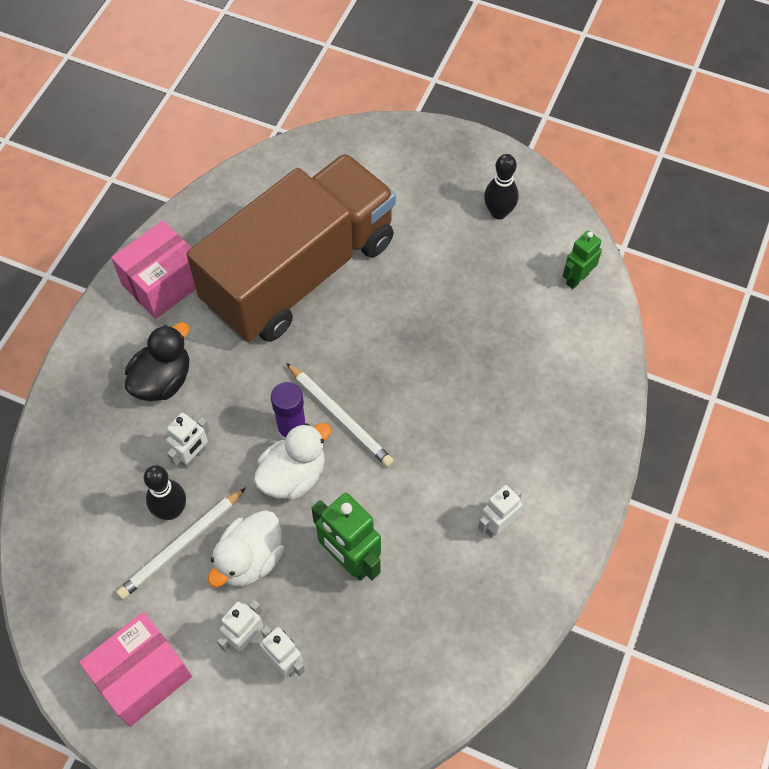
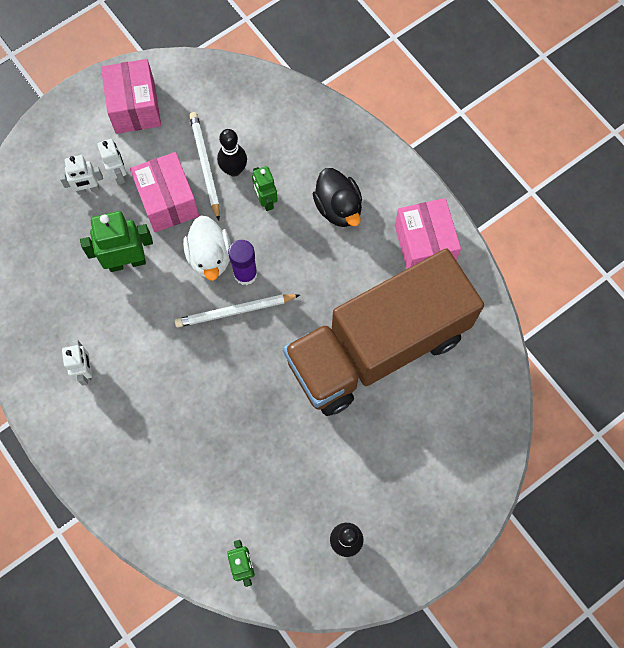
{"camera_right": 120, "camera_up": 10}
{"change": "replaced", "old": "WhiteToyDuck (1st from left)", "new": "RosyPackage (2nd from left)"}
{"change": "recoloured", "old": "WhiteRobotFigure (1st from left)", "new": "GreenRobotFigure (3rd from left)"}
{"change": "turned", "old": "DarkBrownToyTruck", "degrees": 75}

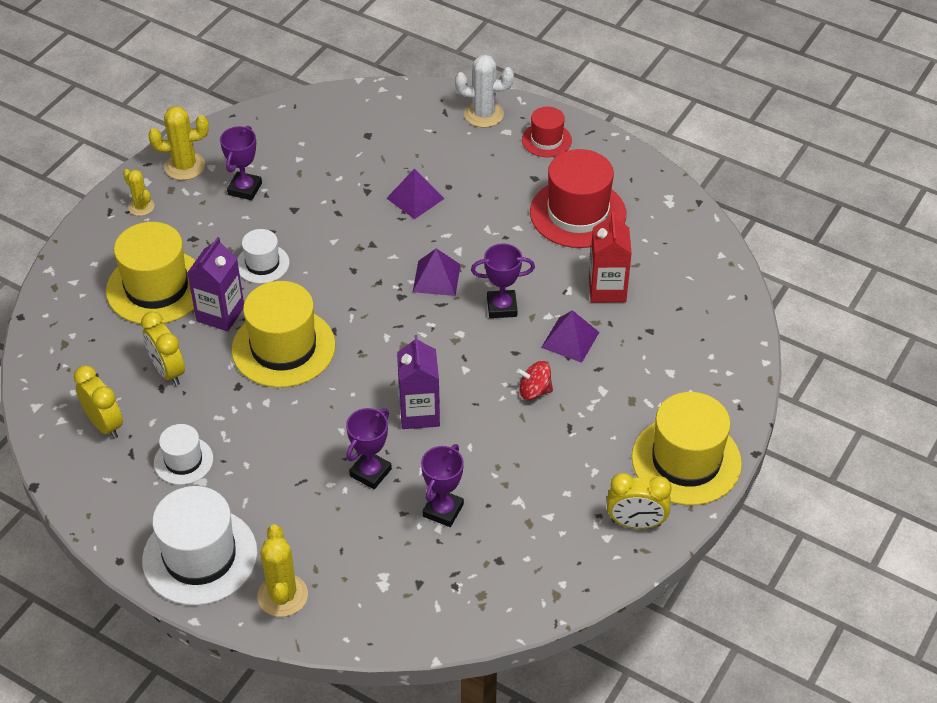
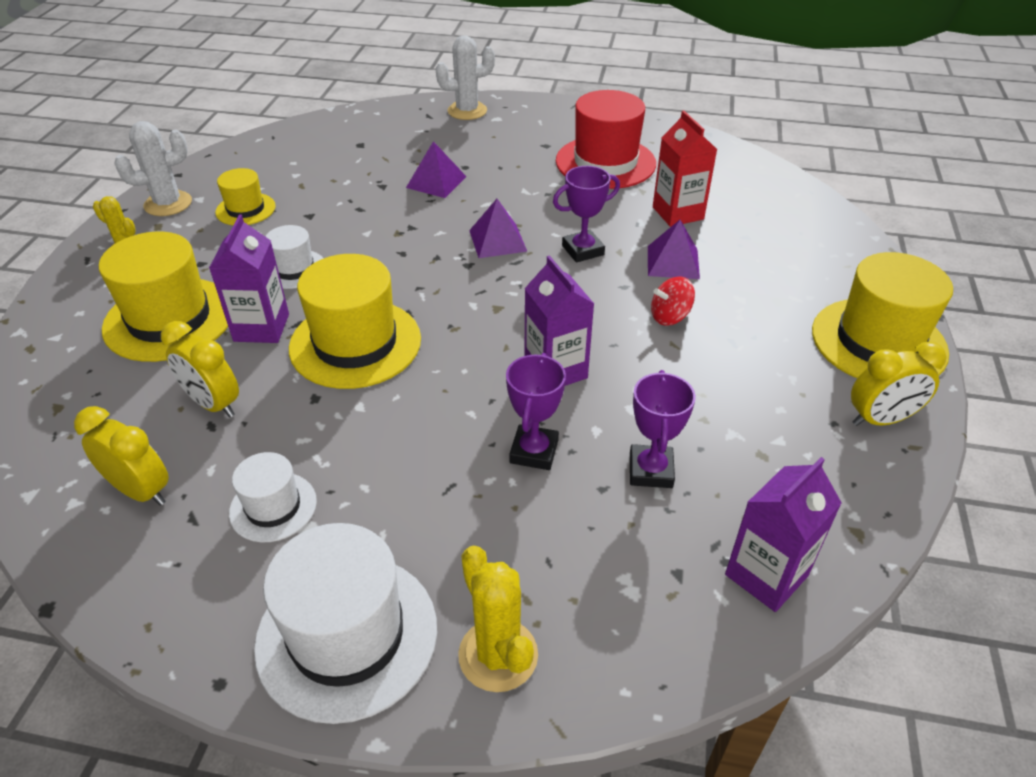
{"camera_right": -20, "camera_up": -5}
{"change": "removed", "old": "CrimsonTallHat (1st from left)"}
{"change": "added", "new": "PurpleCarton (3rd from left)"}
{"change": "replaced", "old": "PurpleAwardCup (1st from left)", "new": "BrightYellowTallHat (2nd from left)"}
{"change": "recoloured", "old": "BrightYellowPricklyPlant (2nd from left)", "new": "WhitePricklyPlant (1st from left)"}

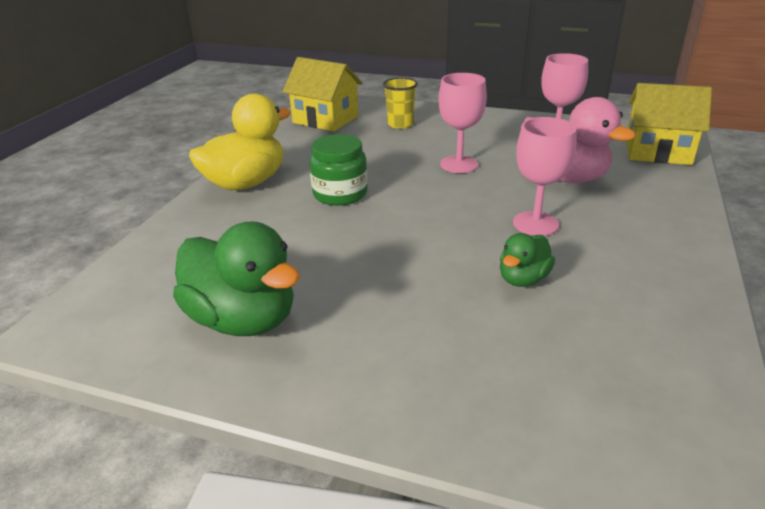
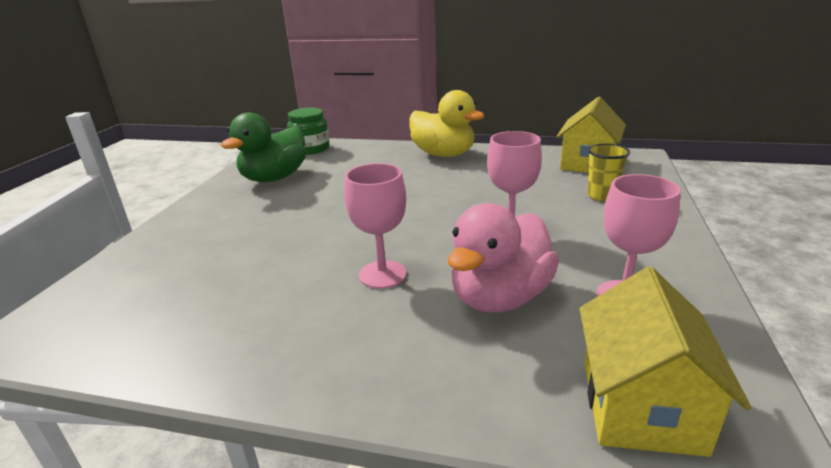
{"camera_right": 85, "camera_up": -5}
{"change": "removed", "old": "GreenToyDuck (2nd from left)"}
{"change": "moved", "old": "GreenPreserveJar"}

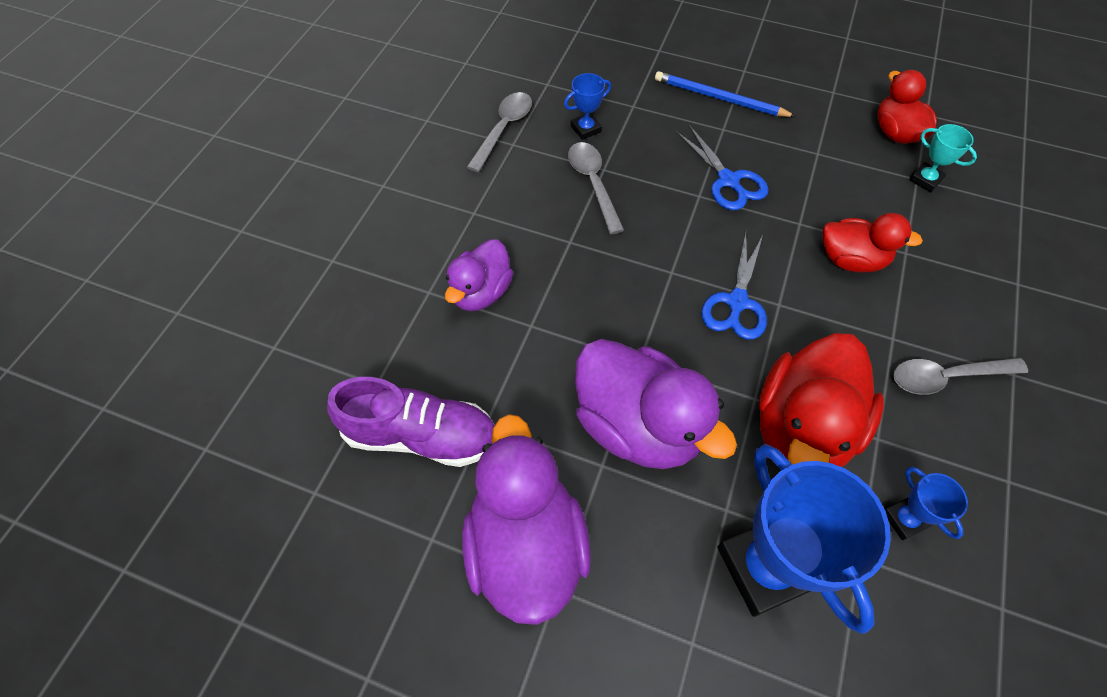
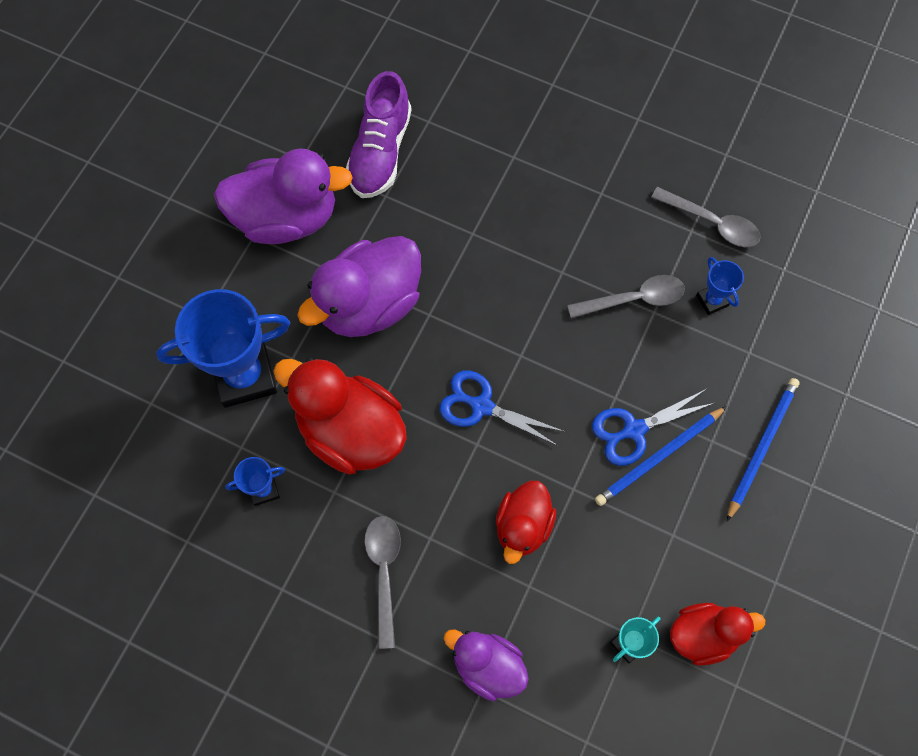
{"camera_right": 95, "camera_up": 10}
{"change": "added", "new": "BlueWoodenPencil (1st from left)"}
{"change": "moved", "old": "PurpleToyDuck (1st from left in the first image)", "new": "PurpleToyDuck (3rd from left)"}

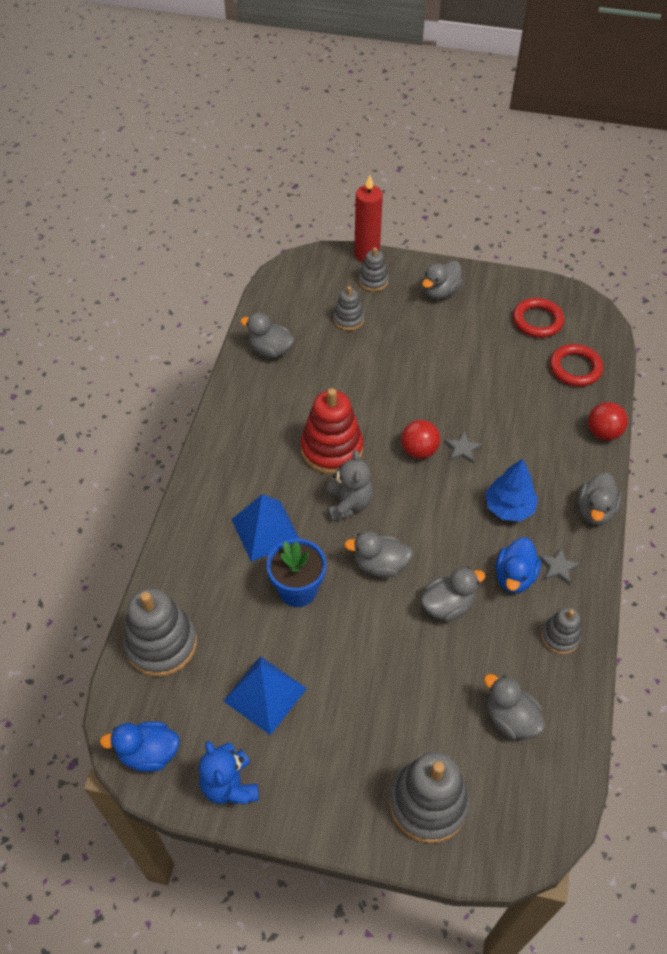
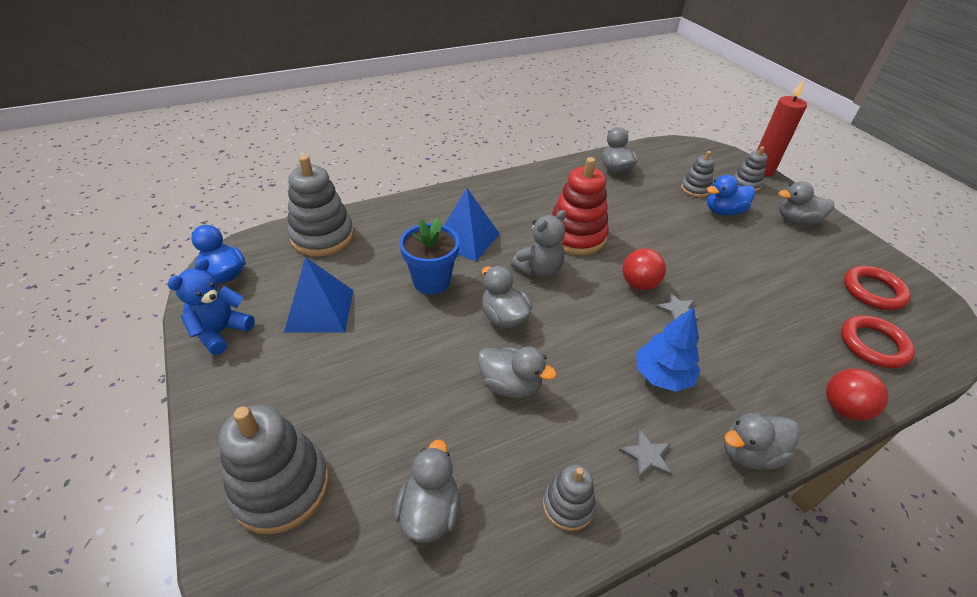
{"camera_right": 50, "camera_up": -10}
{"change": "moved", "old": "BlueToyDuck (2nd from left)"}

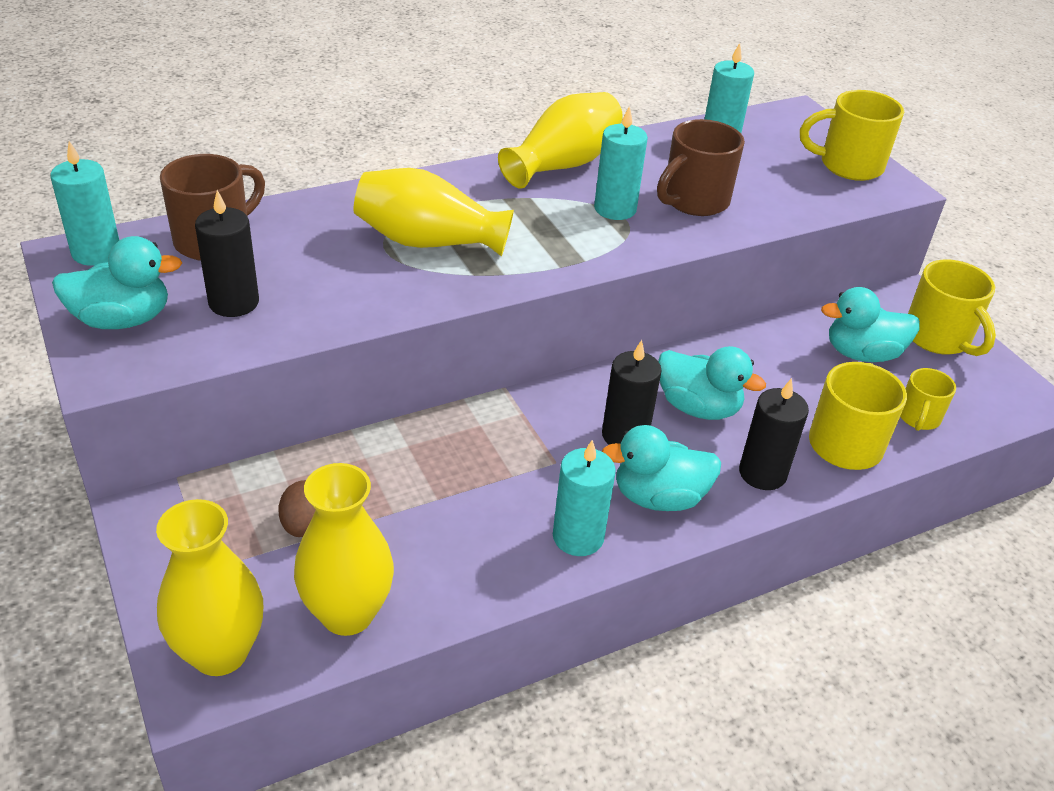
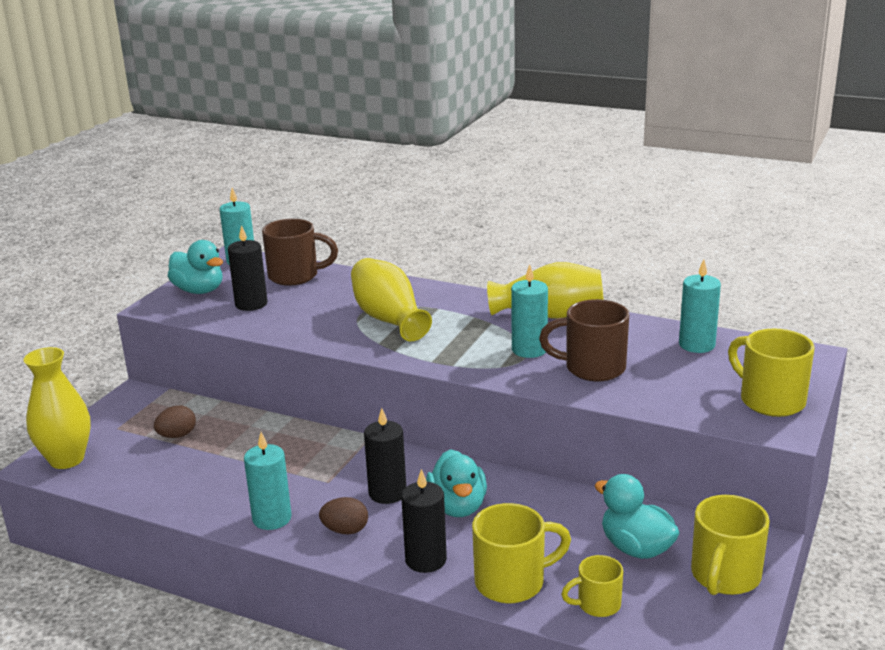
{"camera_right": 55, "camera_up": -15}
{"change": "removed", "old": "BrightYellowVase (2nd from left)"}
{"change": "replaced", "old": "TealToyDuck (2nd from left)", "new": "DarkBrownToyEgg (2nd from left)"}

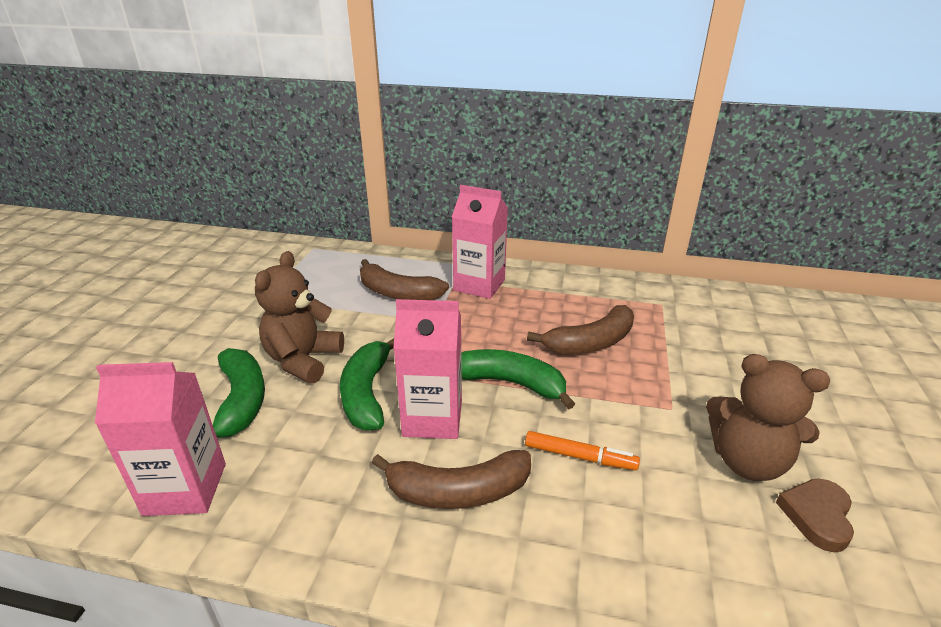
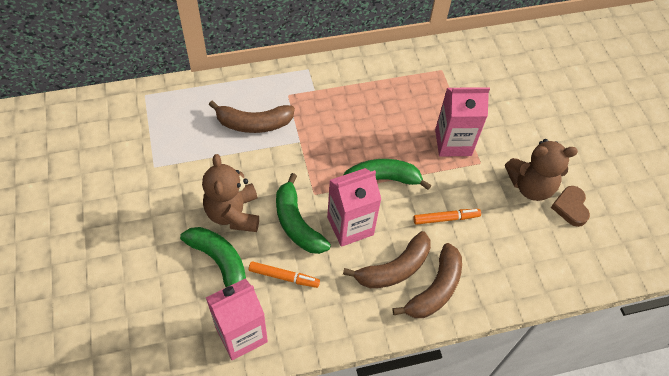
{"camera_right": -30, "camera_up": 25}
{"change": "added", "new": "OrangeFeltPen (1st from left)"}
{"change": "moved", "old": "RosyCarton (3rd from left)"}
{"change": "moved", "old": "DarkBrownToyBanana (3rd from left)"}

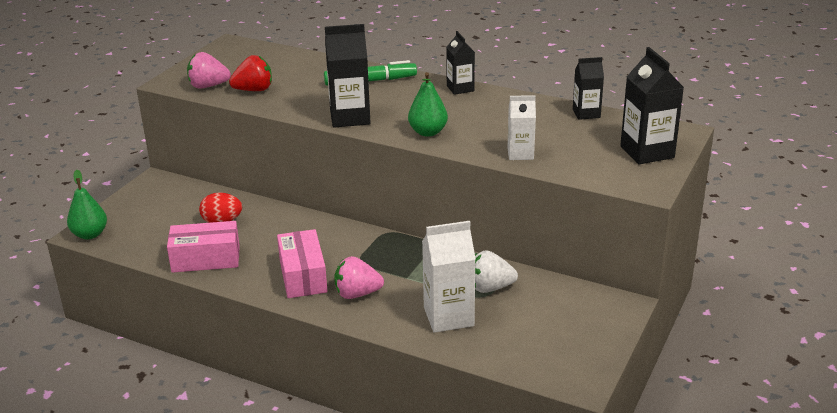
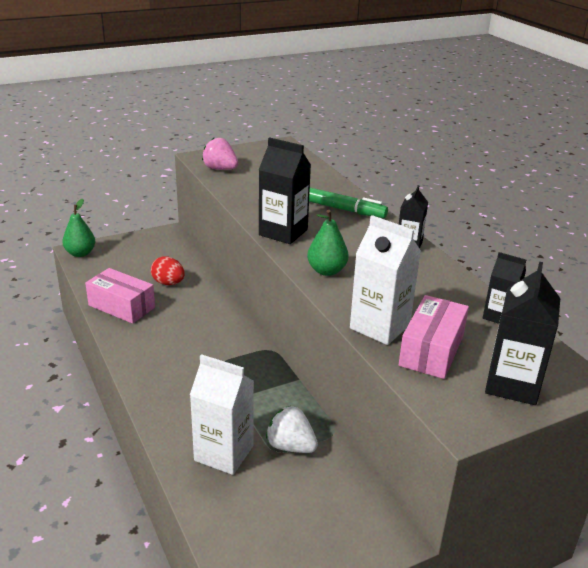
{"camera_right": 35, "camera_up": 0}
{"change": "removed", "old": "CrimsonBerry"}
{"change": "removed", "old": "RosyBerry (2nd from left)"}
{"change": "moved", "old": "RosyPackage (2nd from left)"}
{"change": "resized", "old": "WhiteCarton (2nd from left)", "factor": 1.63}

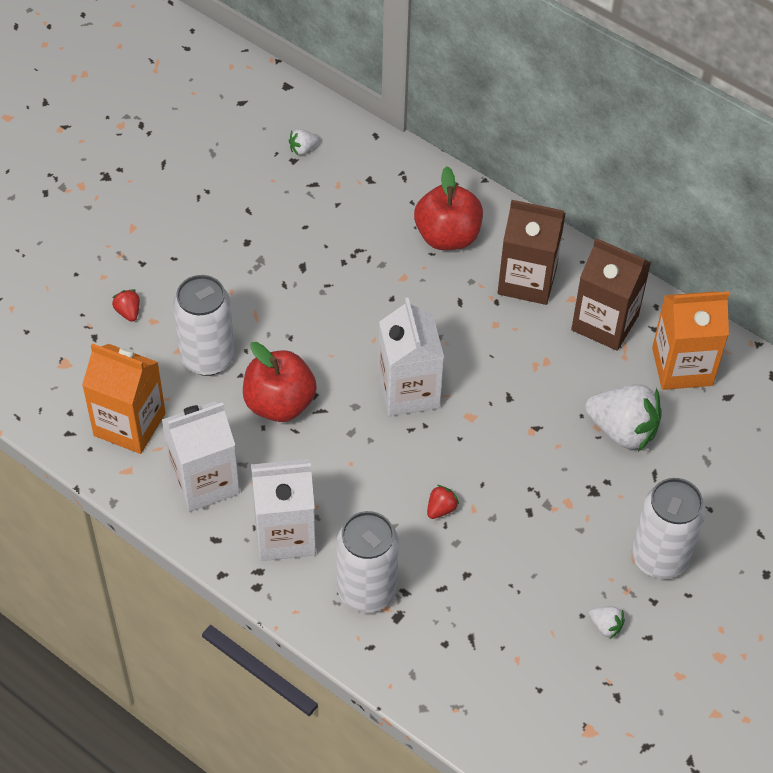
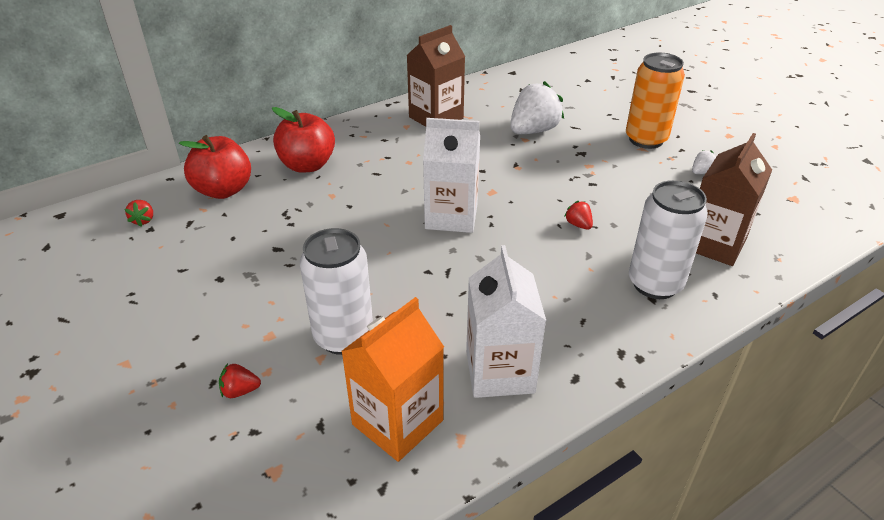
{"camera_right": -70, "camera_up": -15}
{"change": "removed", "old": "WhiteCarton (2nd from left)"}
{"change": "removed", "old": "OrangeCarton (2nd from left)"}
{"change": "moved", "old": "CrimsonToyApple (1st from left)"}
{"change": "moved", "old": "DarkBrownCarton (1st from left in the first image)", "new": "DarkBrownCarton (2nd from left)"}
{"change": "recoloured", "old": "WhiteBerry (1st from left)", "new": "CrimsonBerry (1st from left)"}
{"change": "recoloured", "old": "WhiteTin (3rd from left)", "new": "OrangeTin"}

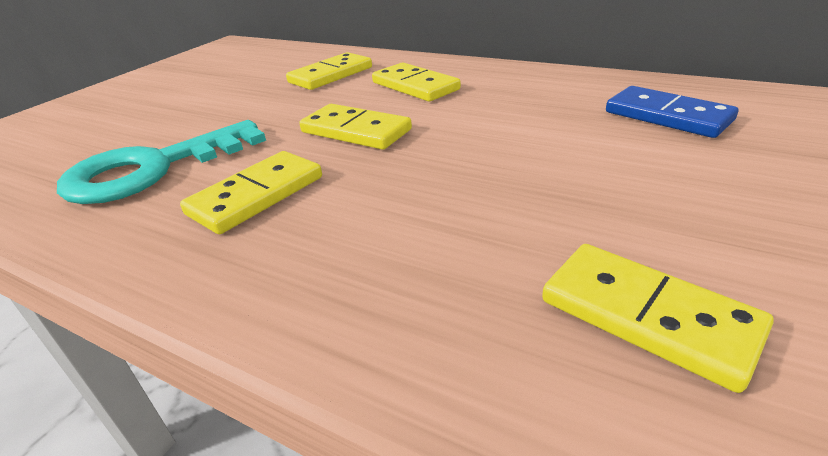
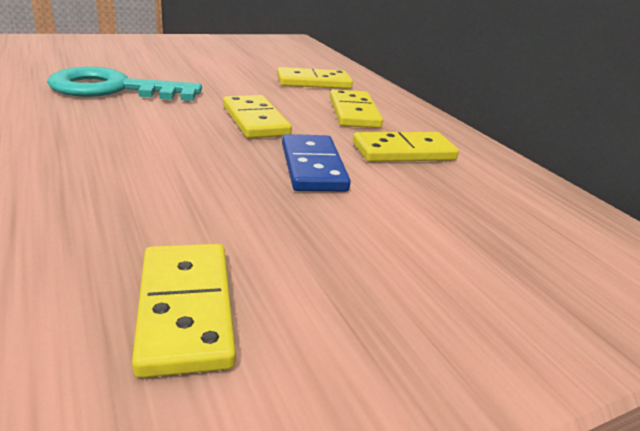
{"camera_right": 30, "camera_up": -5}
{"change": "moved", "old": "BrightYellowDominoPiece (1st from left in the first image)", "new": "BrightYellowDominoPiece (5th from left)"}
{"change": "moved", "old": "BlueDominoPiece"}

